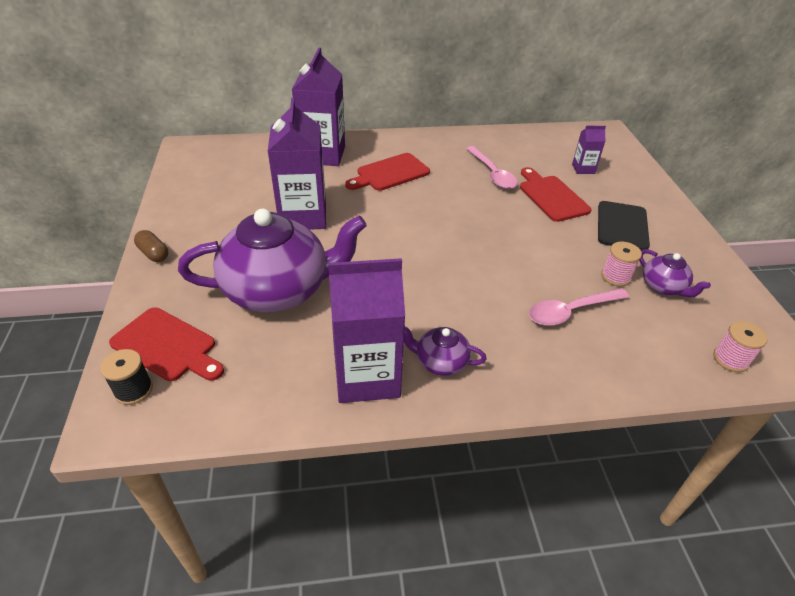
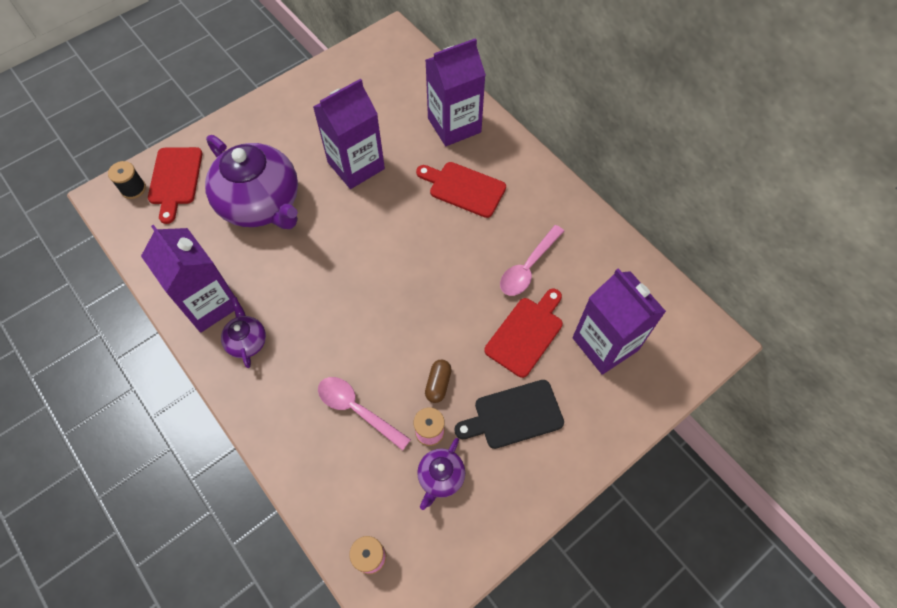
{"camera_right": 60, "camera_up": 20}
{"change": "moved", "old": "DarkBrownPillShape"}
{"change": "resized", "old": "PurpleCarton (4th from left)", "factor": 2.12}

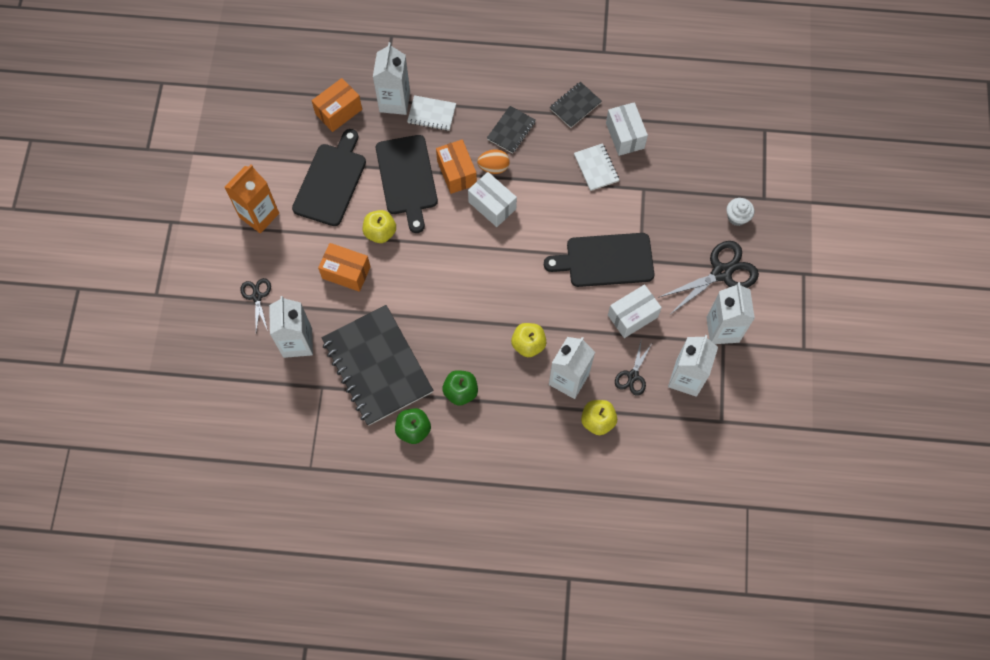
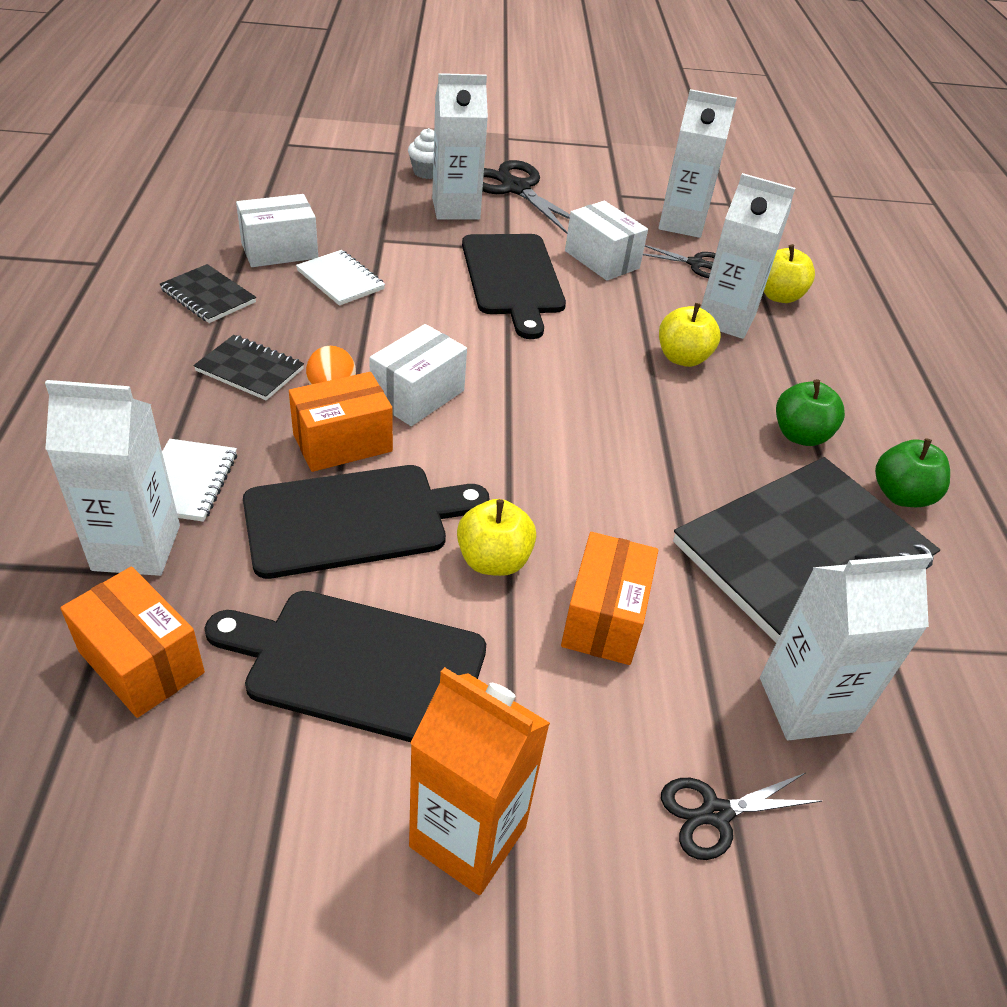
{"camera_right": -100, "camera_up": -25}
{"change": "moved", "old": "WhiteCarton (5th from left in the first image)", "new": "WhiteCarton (2nd from left)"}
{"change": "turned", "old": "WhiteNotepad (2nd from left)", "degrees": 75}

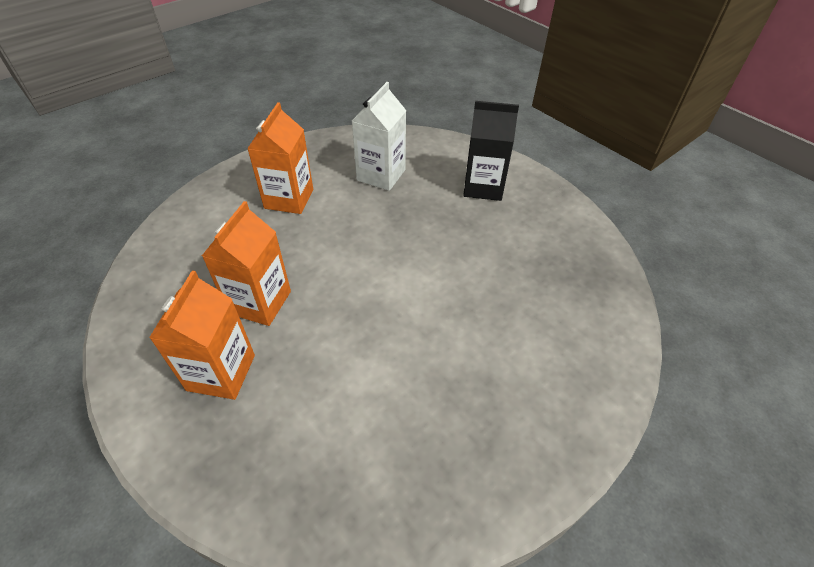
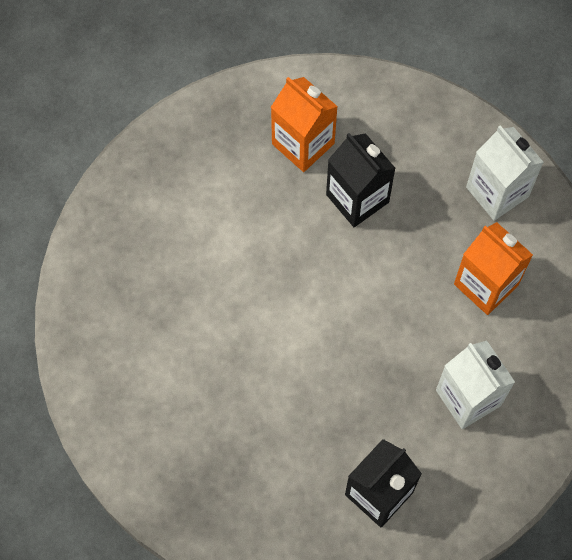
{"camera_right": 125, "camera_up": 20}
{"change": "added", "new": "WhiteCarton (2nd from left)"}
{"change": "recoloured", "old": "OrangeCarton (2nd from left)", "new": "EbonyCarton (1st from left)"}

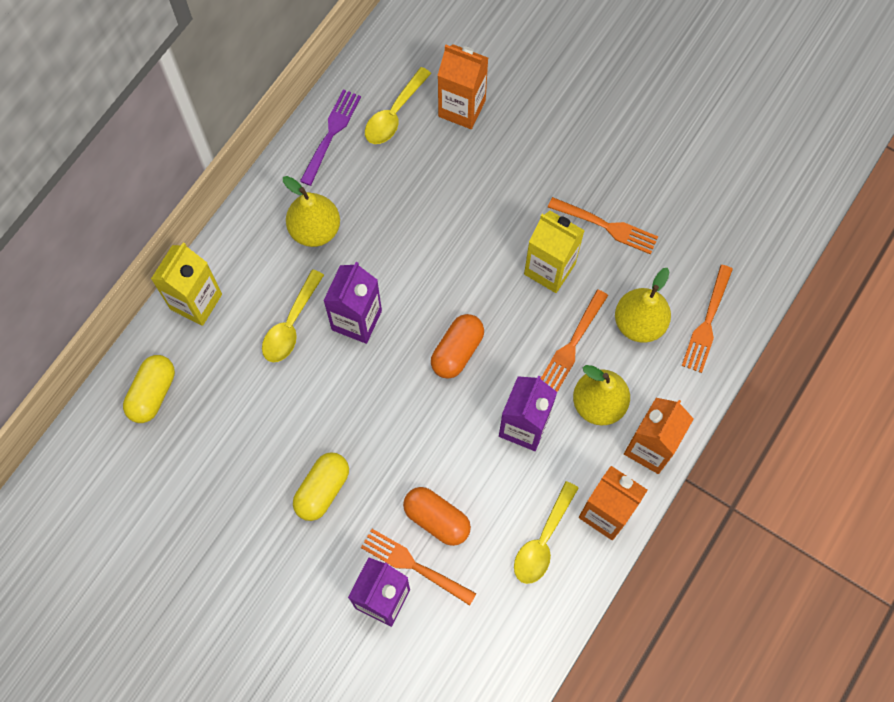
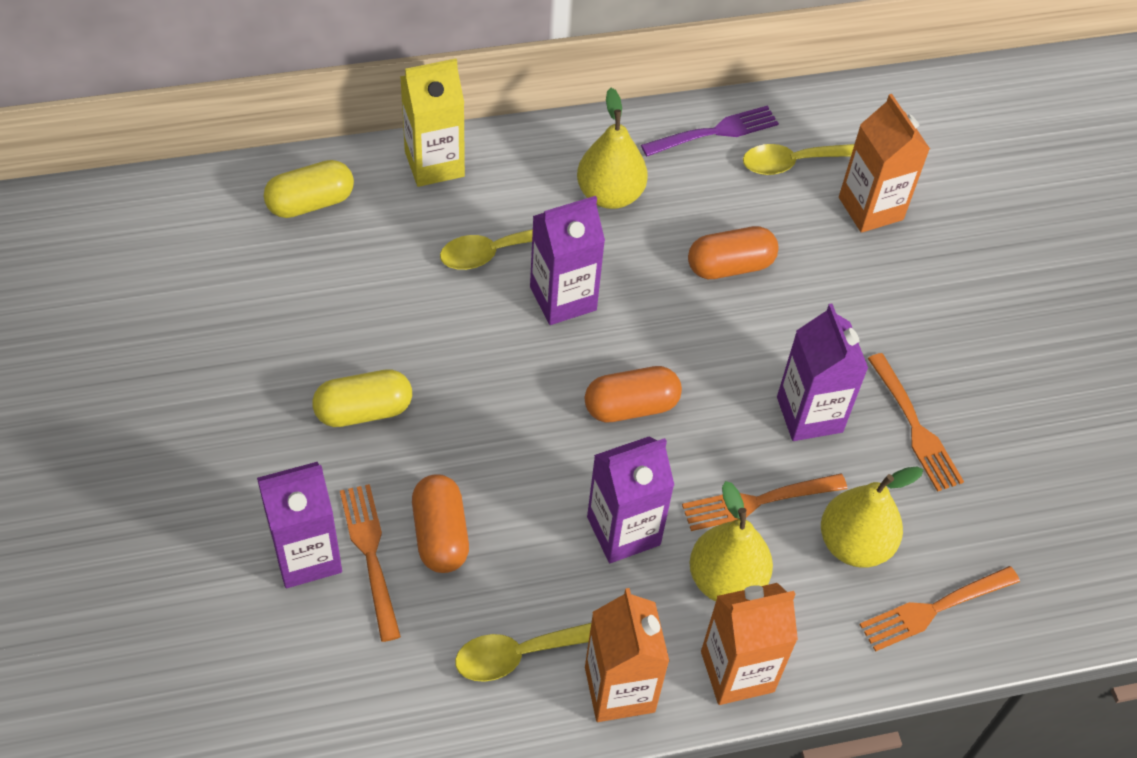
{"camera_right": 40, "camera_up": -15}
{"change": "added", "new": "OrangePillShape (3rd from left)"}
{"change": "recoloured", "old": "BrightYellowCarton (2nd from left)", "new": "PurpleCarton (4th from left)"}

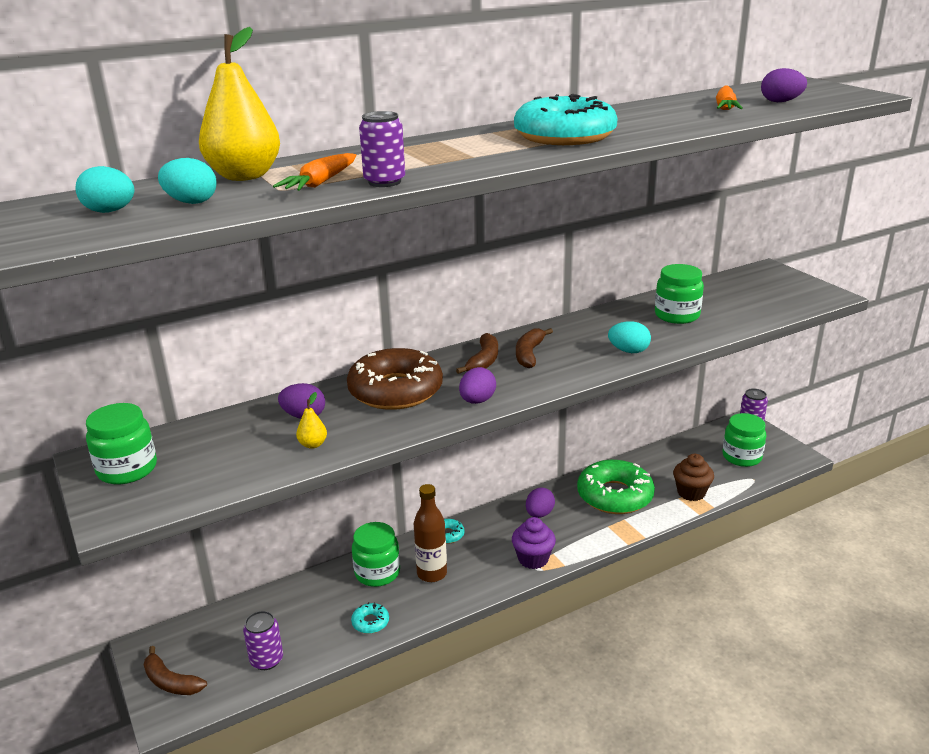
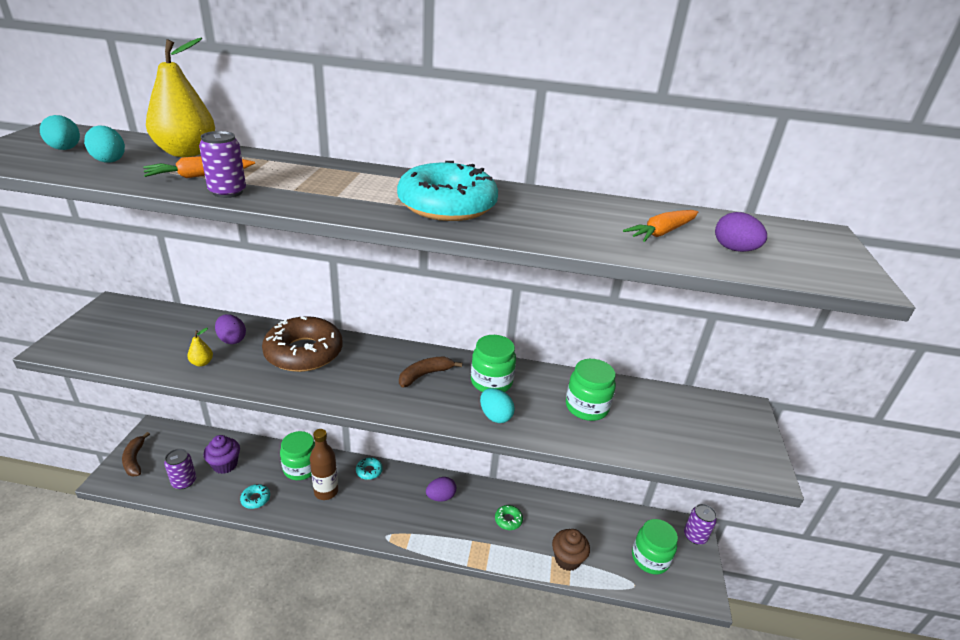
{"camera_right": 35, "camera_up": 5}
{"change": "removed", "old": "DarkBrownToyBanana (2nd from left)"}
{"change": "removed", "old": "PurpleToyEgg (2nd from left)"}
{"change": "moved", "old": "GreenPreserveJar (1st from left in the first image)", "new": "GreenPreserveJar (2nd from left)"}
{"change": "moved", "old": "PurpleCupcake"}
{"change": "resized", "old": "GreenDonut", "factor": 0.42}

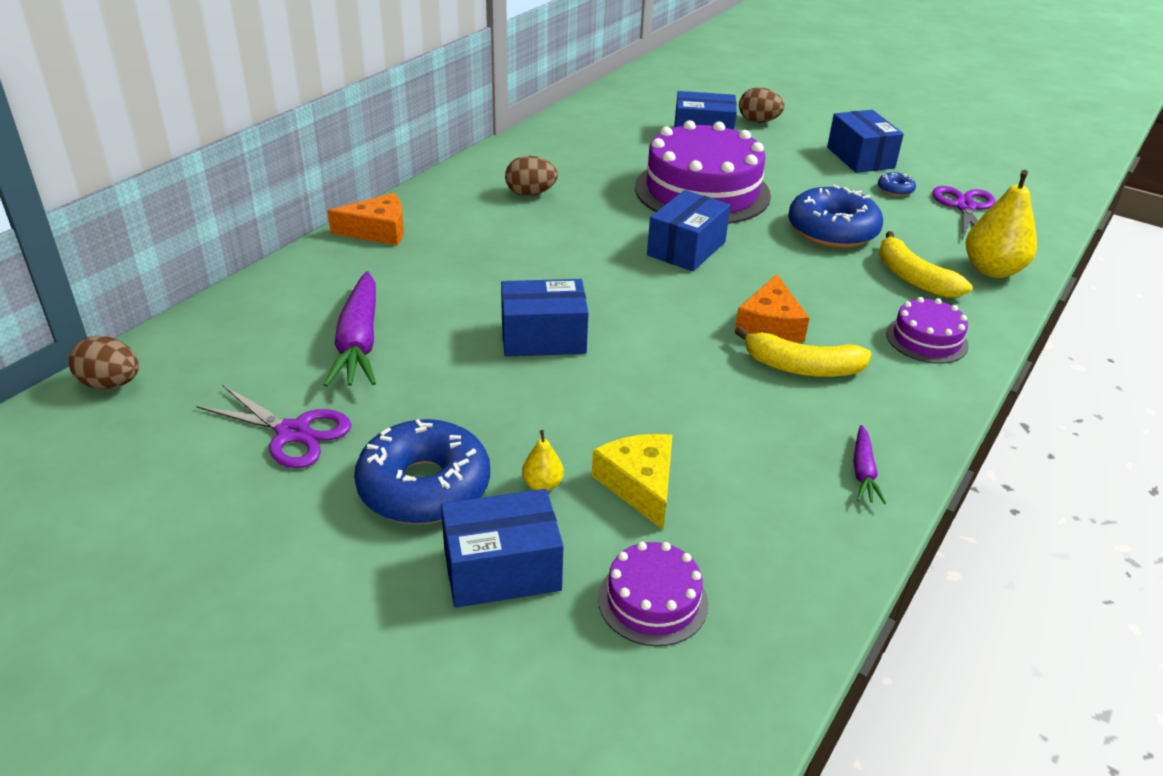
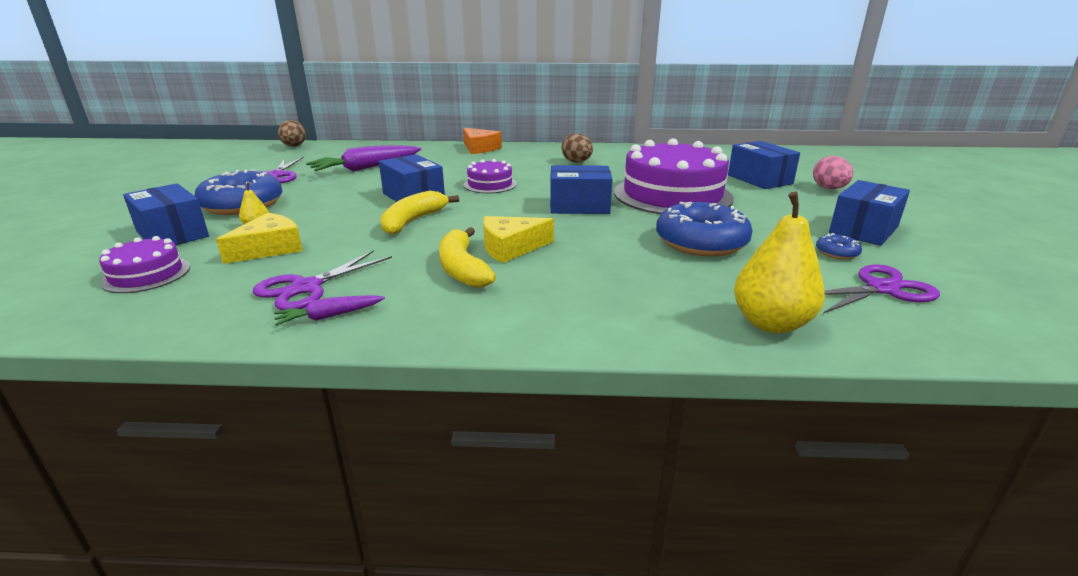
{"camera_right": 60, "camera_up": -10}
{"change": "added", "new": "PurpleScissors (2nd from left)"}
{"change": "moved", "old": "BrightYellowToyBanana (2nd from left in the first image)", "new": "BrightYellowToyBanana (1st from left)"}
{"change": "moved", "old": "PurpleGateau (3rd from left in the first image)", "new": "PurpleGateau (2nd from left)"}
{"change": "recoloured", "old": "OrangeCheeseWedge (2nd from left)", "new": "BrightYellowCheeseWedge (2nd from left)"}
{"change": "recoloured", "old": "DarkBrownToyEgg (3rd from left)", "new": "RosyToyEgg"}

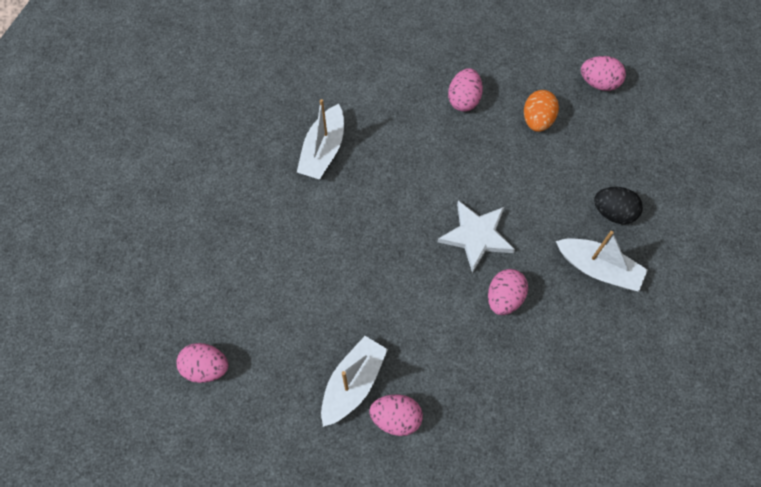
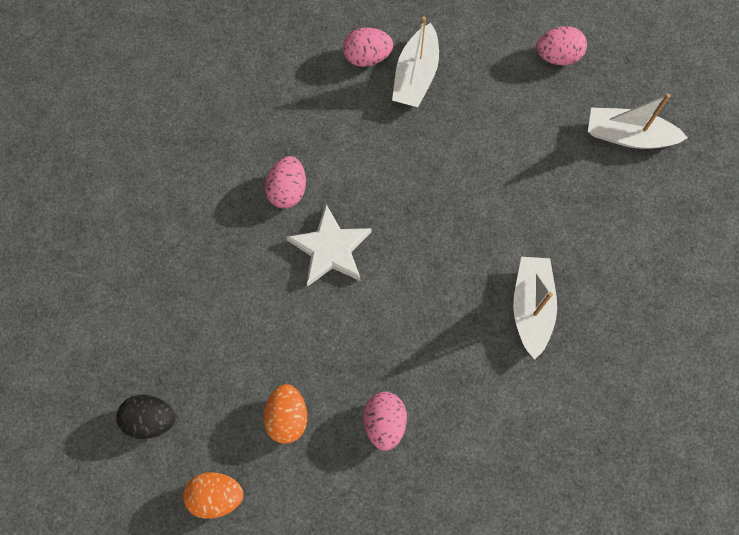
{"camera_right": 165, "camera_up": 5}
{"change": "moved", "old": "WhiteToyBoat (3rd from left)"}
{"change": "moved", "old": "EbonyToyEgg"}
{"change": "recoloured", "old": "RosyToyEgg (5th from left)", "new": "OrangeToyEgg (1st from left)"}

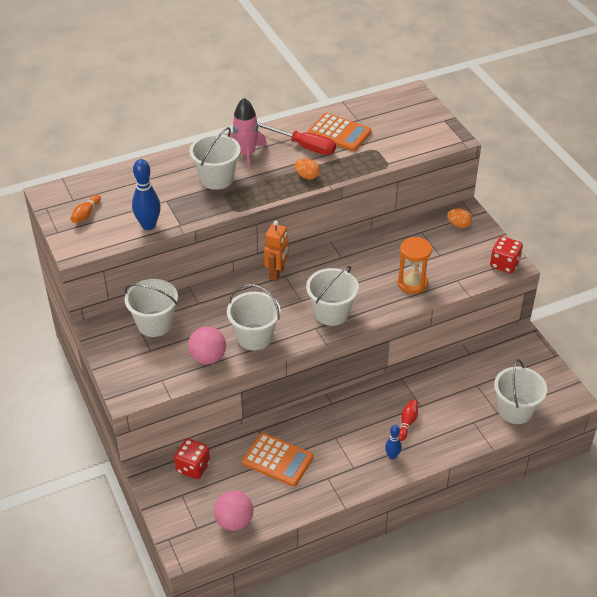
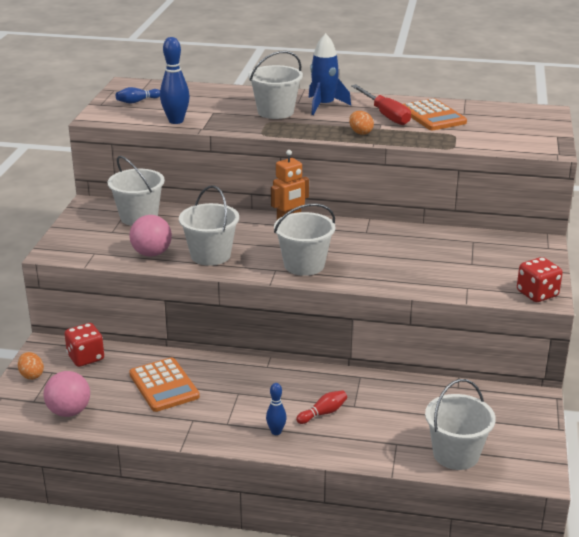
{"camera_right": 35, "camera_up": -15}
{"change": "removed", "old": "OrangeHourglass"}
{"change": "moved", "old": "OrangeToyEgg (2nd from left in the first image)", "new": "OrangeToyEgg (1st from left)"}
{"change": "recoloured", "old": "OrangeTenpin", "new": "BlueTenpin (1st from left)"}
{"change": "recoloured", "old": "RosyToyRocket", "new": "BlueToyRocket"}

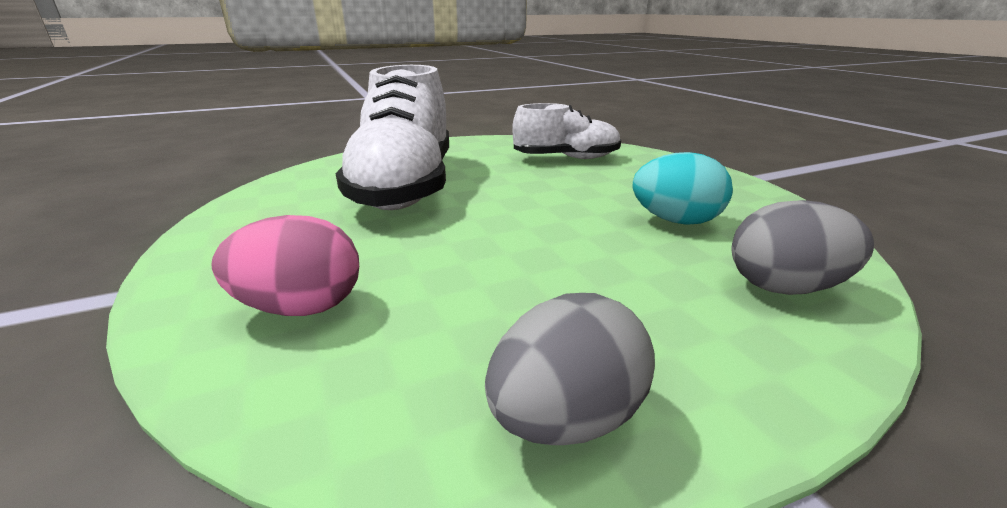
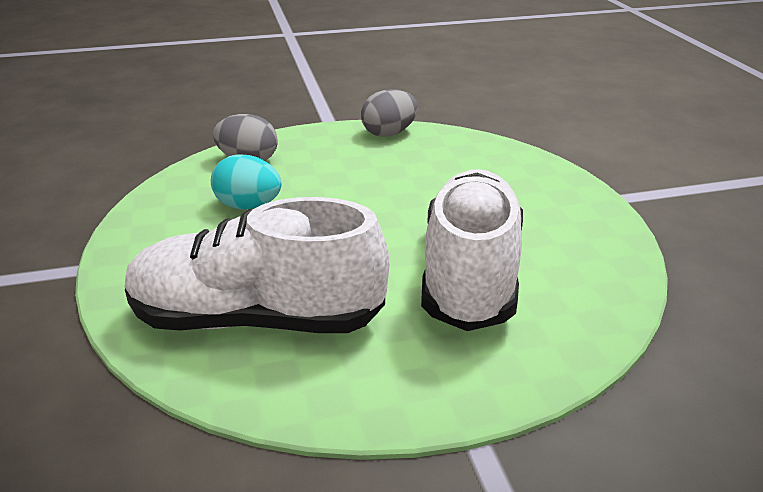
{"camera_right": -170, "camera_up": 5}
{"change": "removed", "old": "RosyToyEgg"}
{"change": "resized", "old": "WhiteSneaker (2nd from left in the first image)", "factor": 1.71}

